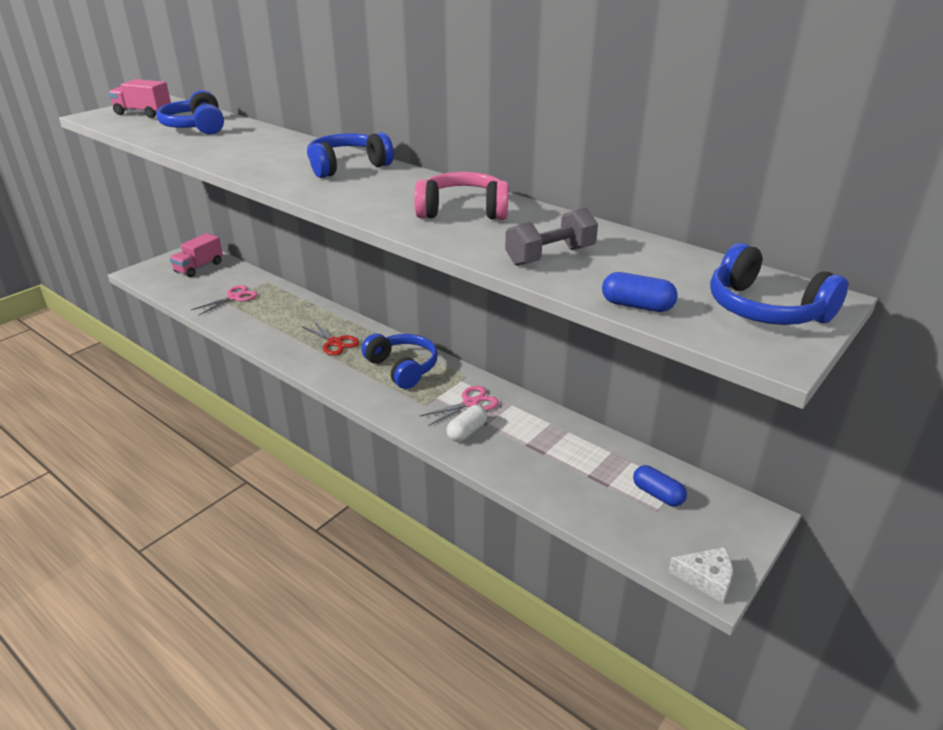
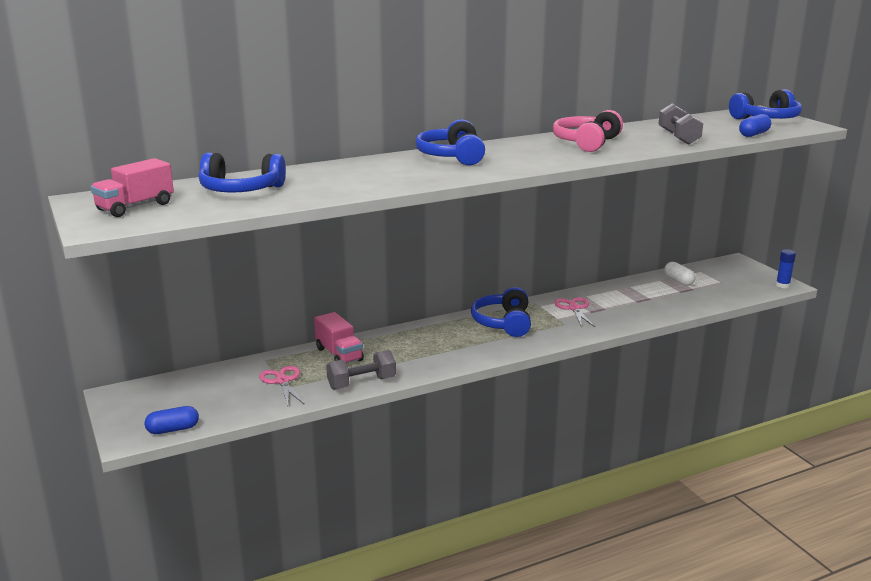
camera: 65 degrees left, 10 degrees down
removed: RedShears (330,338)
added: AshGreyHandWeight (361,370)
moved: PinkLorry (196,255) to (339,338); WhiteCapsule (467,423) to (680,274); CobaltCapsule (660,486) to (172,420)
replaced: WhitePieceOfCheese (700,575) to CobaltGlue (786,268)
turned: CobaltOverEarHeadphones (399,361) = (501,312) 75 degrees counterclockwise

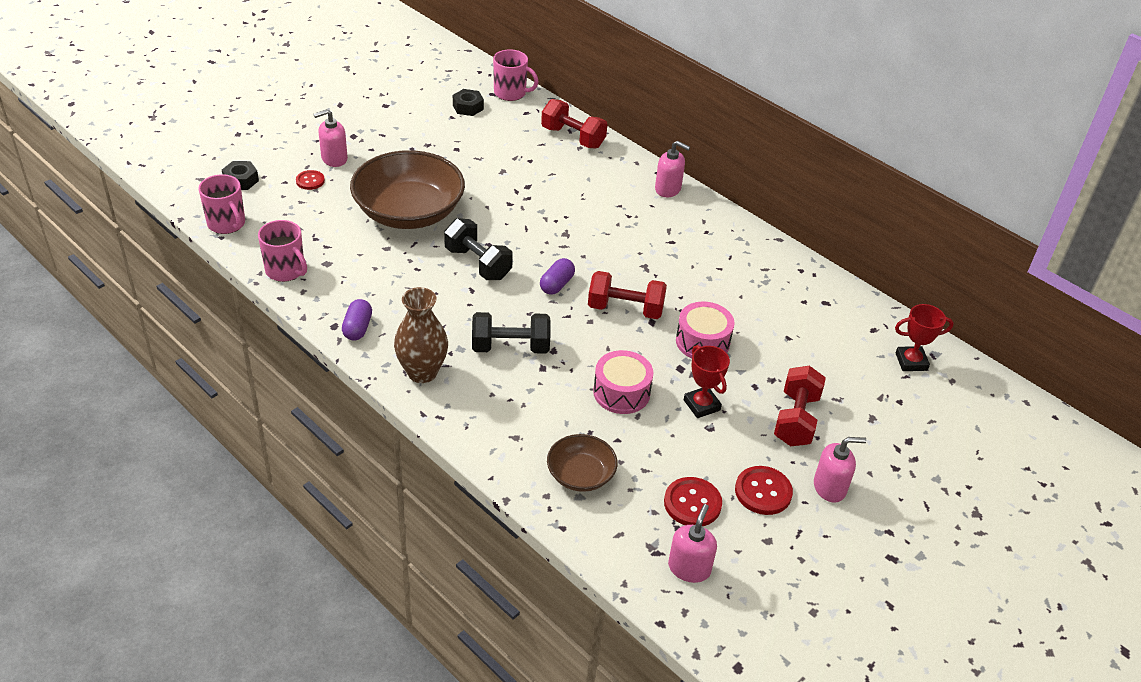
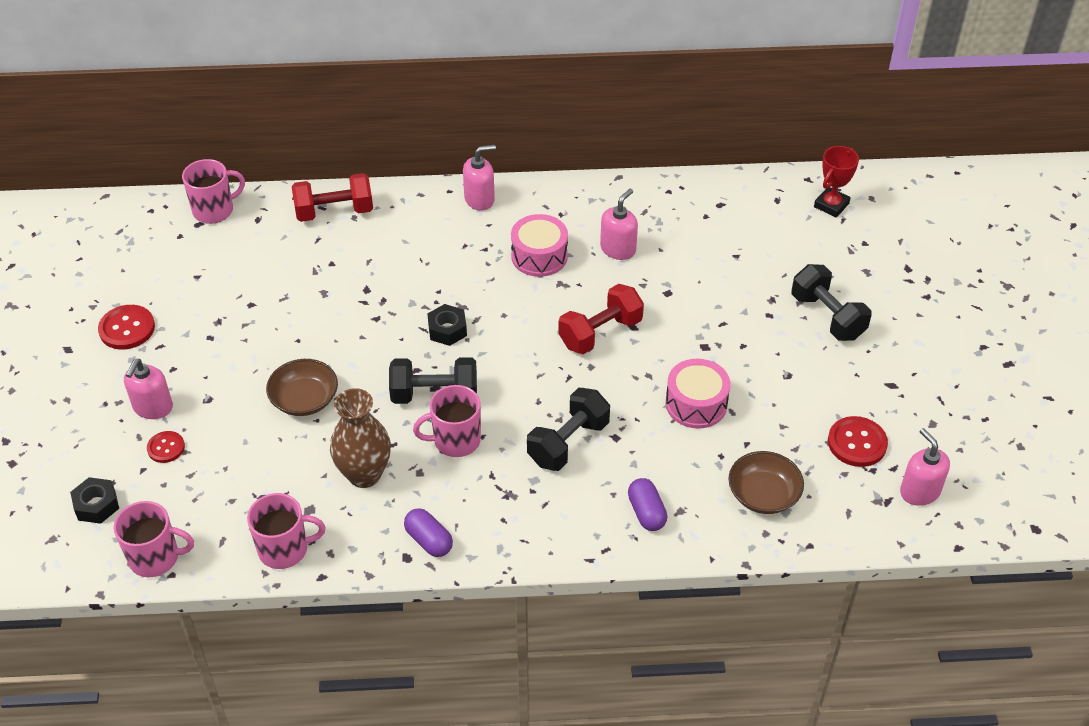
camera: 45 degrees left, 5 degrees up
removed: RedPrizeCup (707,381)
added: PinkMug (447,421)
moved: BrownFlowerVase (421,335) to (360,438); EbonyNut (468,102) to (447,325); VioletCapsule (557,276) to (647,504); PinkSnareDrum (705,330) to (539,245); RedSewingButton (764,490) to (126,327); PinkSoapPump (840,470) to (619,224)
recoloured: RedHandWeight (800,406) to EbonyHandWeight (832,302)
resized: BrownDeepDish (407,189) = (302,387) x0.51

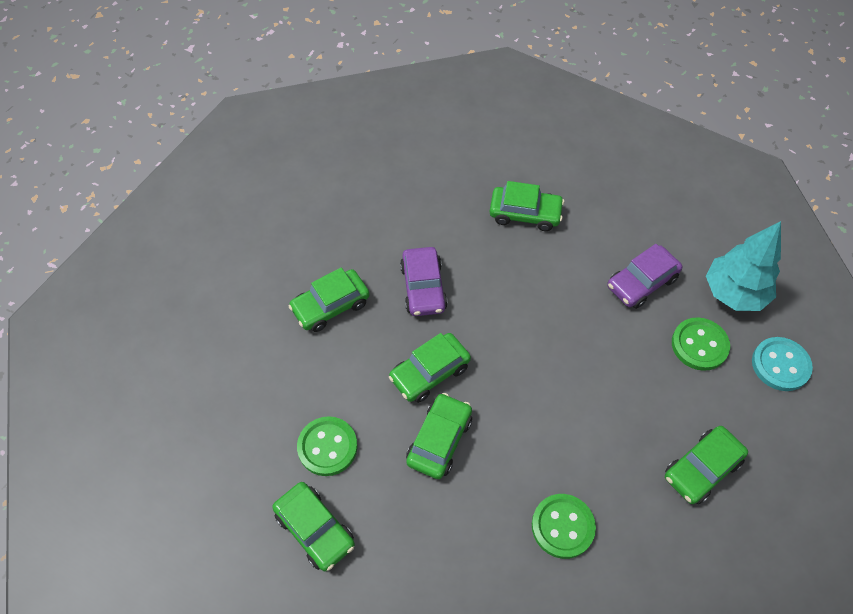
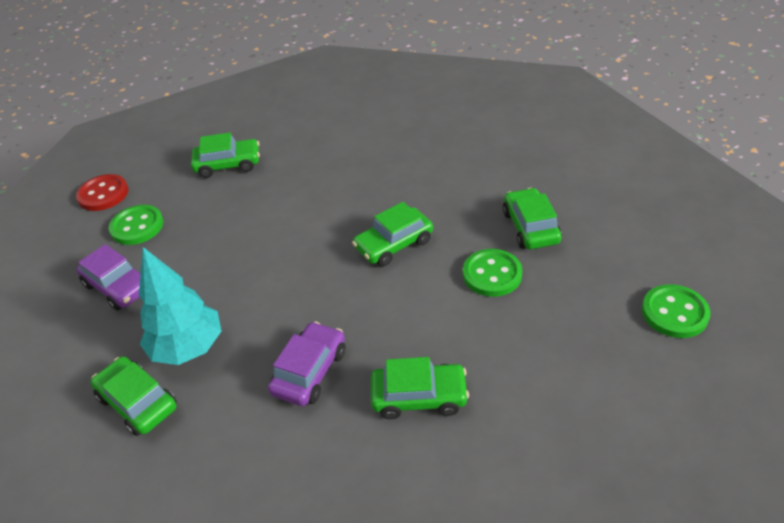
camera: 145 degrees left, 15 degrees down
removed: LeafGreenToyCar (430,368)
moved: LeafGreenSewingButton (564,526) to (676,311); TealTree (743,266) to (180,306)
recoloured: TealSewingButton (782,364) to RedSewingButton (102,192)
turned: VioletToyCar (644,276) = (108,277) 45 degrees clockwise

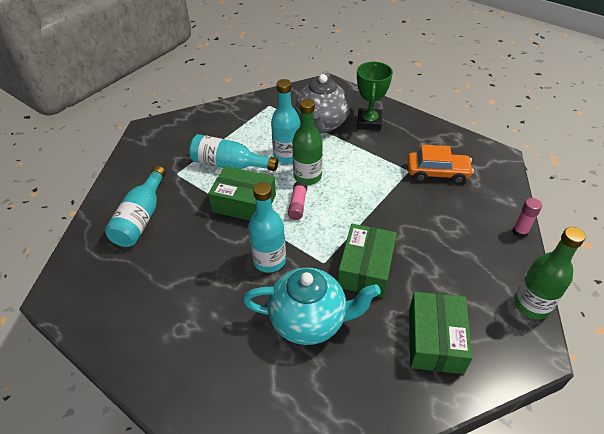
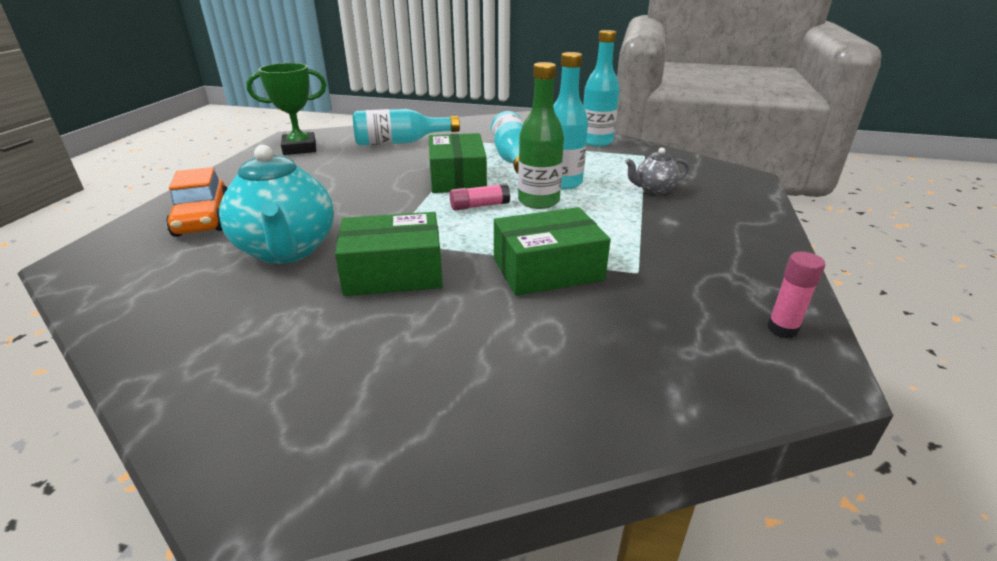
camera: 65 degrees right, 15 degrees down
removed: LeafGreenDrinkBottle (550,273)
moved: TealDrinkBottle (267,227) to (601,88); LeafGreenPrizeCup (375,96) to (286,109); OrangeColouredToyCar (441,164) to (196,202); LeafGreenPackage (441,333) to (552,251); PinkGlue (527,218) to (796,295)
resized: AshGreyTeaPot (322,103) = (657,171) x0.50

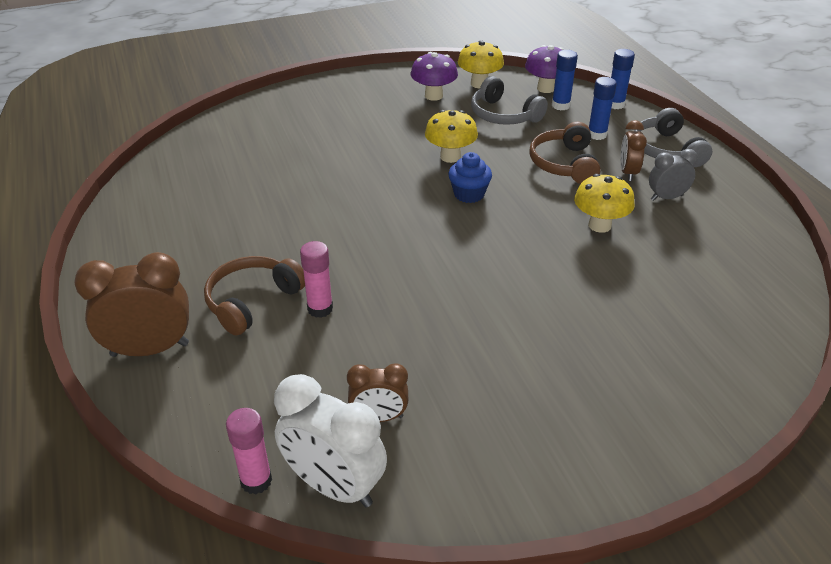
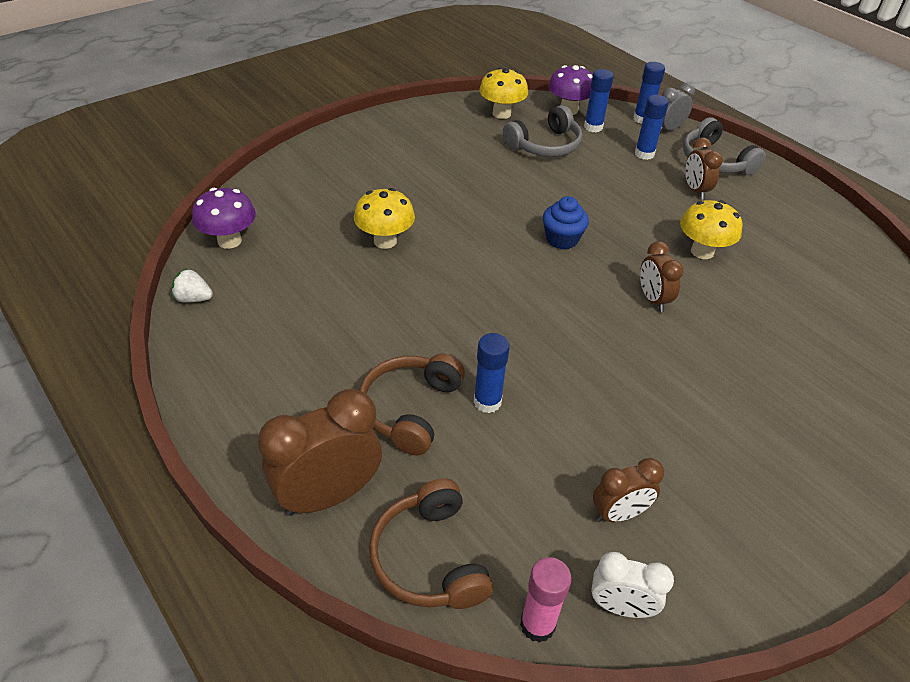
camera: 20 degrees left, 5 degrees up
added: WhiteBerry (192,285); BrownAlarmClock (662,276)
moved: VioletFungus (434,76) to (224,218); GoldenFungus (451,136) to (384,218); BrownOverEarHeadphones (565,153) to (431,543); AshGreyAlarmClock (673,175) to (677,107)
recoloured: PinkGlue (316,279) to CobaltGlue (492,373)
turned: AshGreyOverEarHeadphones (509,100) = (542,131) 60 degrees counterclockwise
resized: WhiteAlarmClock (330,440) = (632,585) x0.58

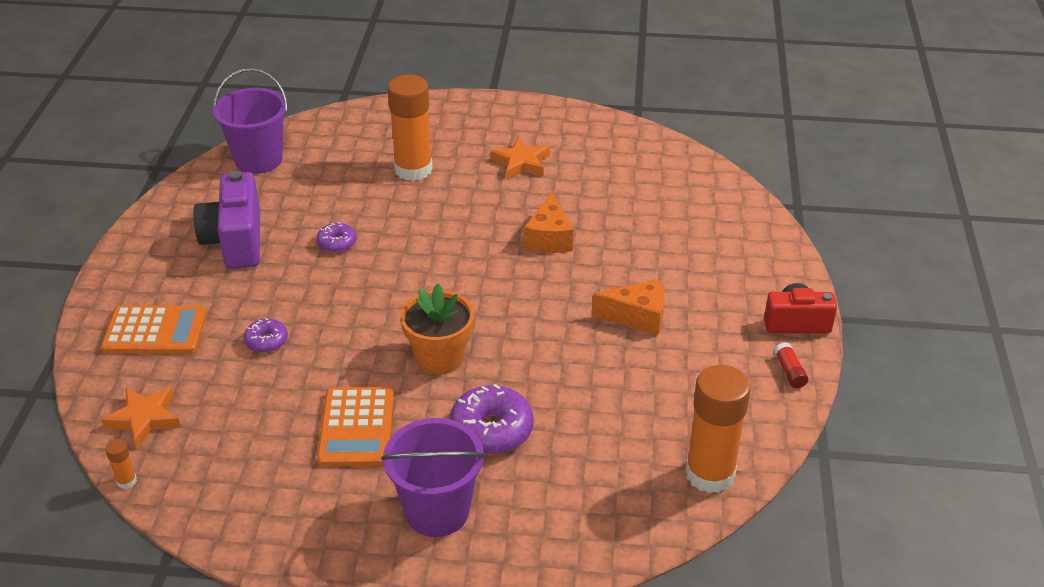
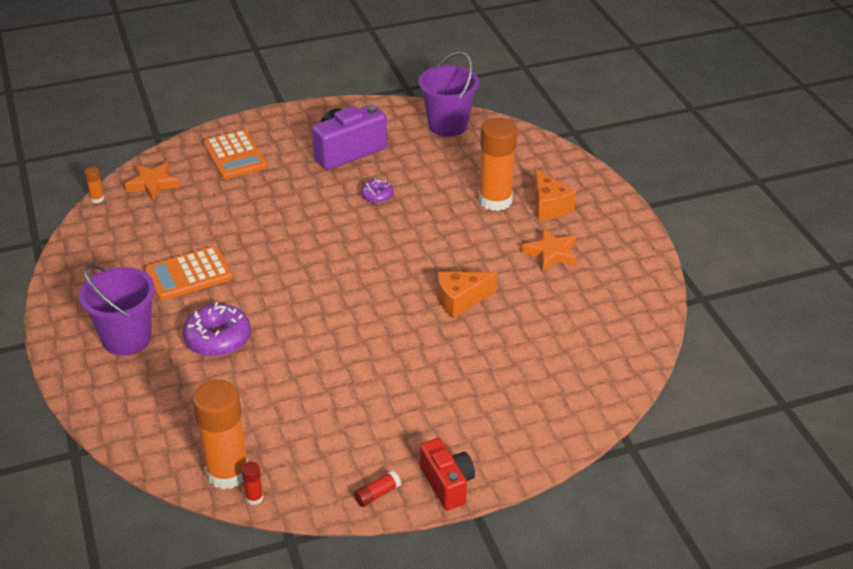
camera: 65 degrees right, 0 degrees up
removed: VioletDoughnut (266,335); OrangeColouredPottedPlant (437,328)
added: RedGlue (252,483)
moved: OrangeColouredPieceOfCheese (628,307) to (555,194)

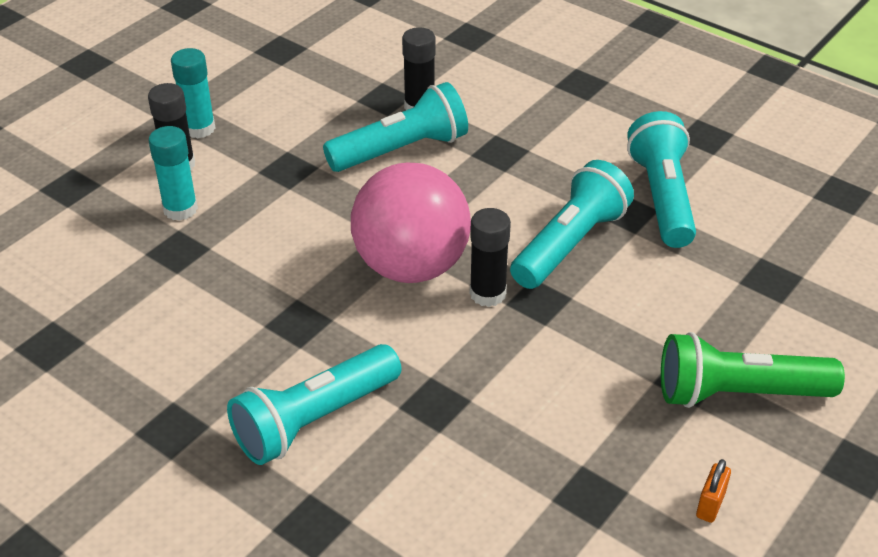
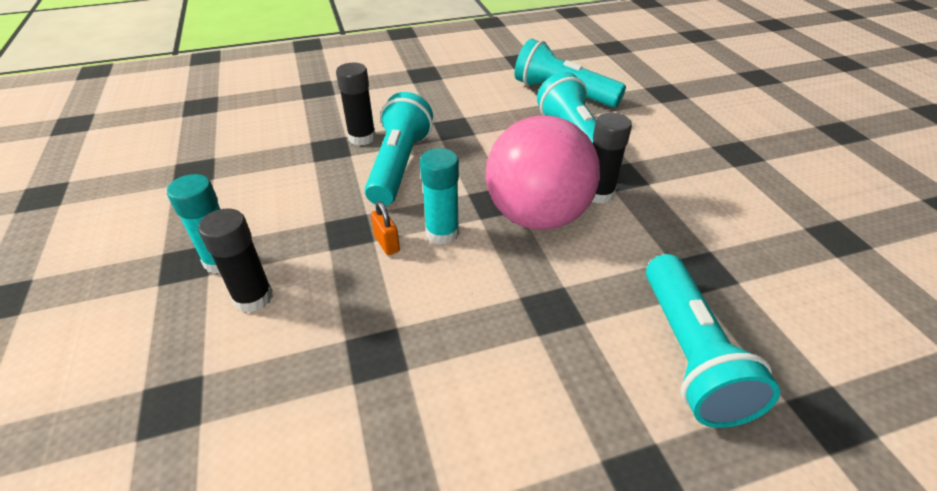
camera: 55 degrees left, 0 degrees up
removed: LeafGreenFlashlight (753,370)
moved: TealGlue (173,173) to (439,196); OrangeColouredLock (713,491) to (385,228)

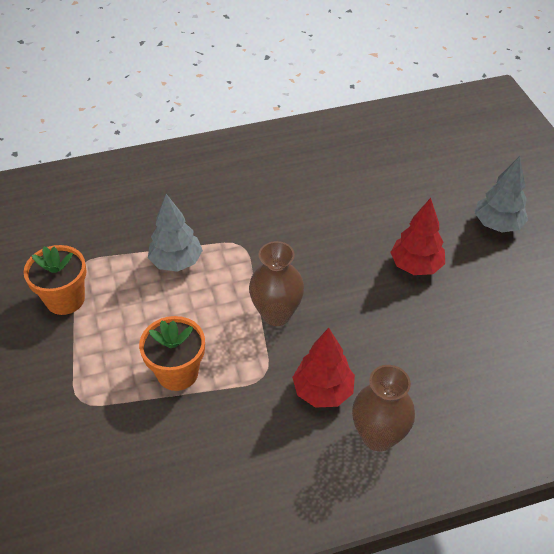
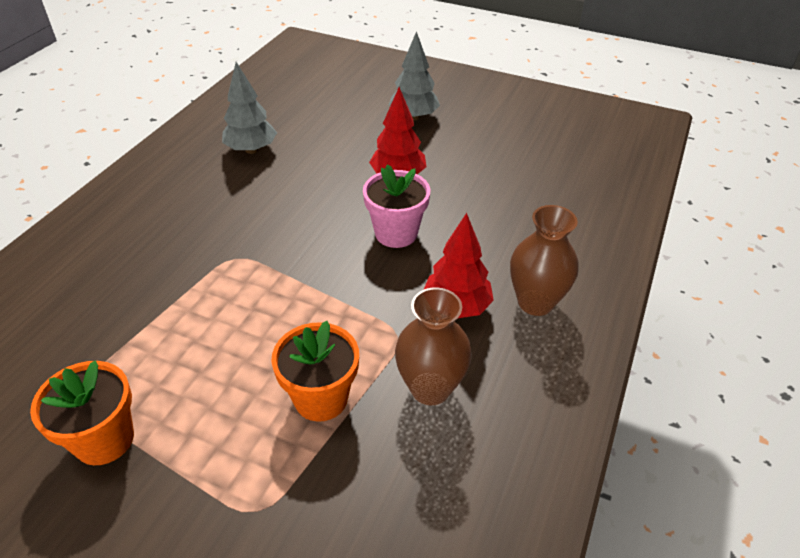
camera: 50 degrees left, 5 degrees down
added: PinkPottedPlant (396,206)
moved: AshGreyTree (175,233) to (249,108); BrownFlowerVase (276,283) to (433,346)

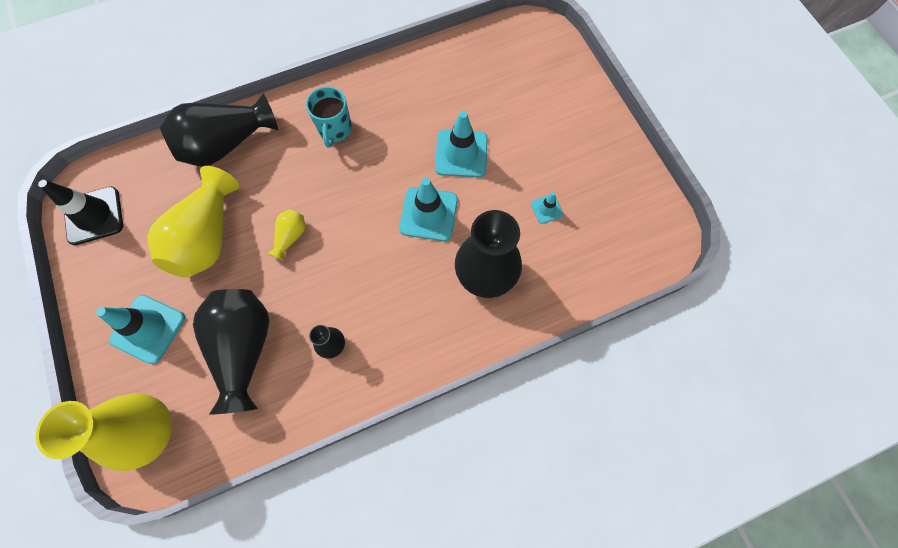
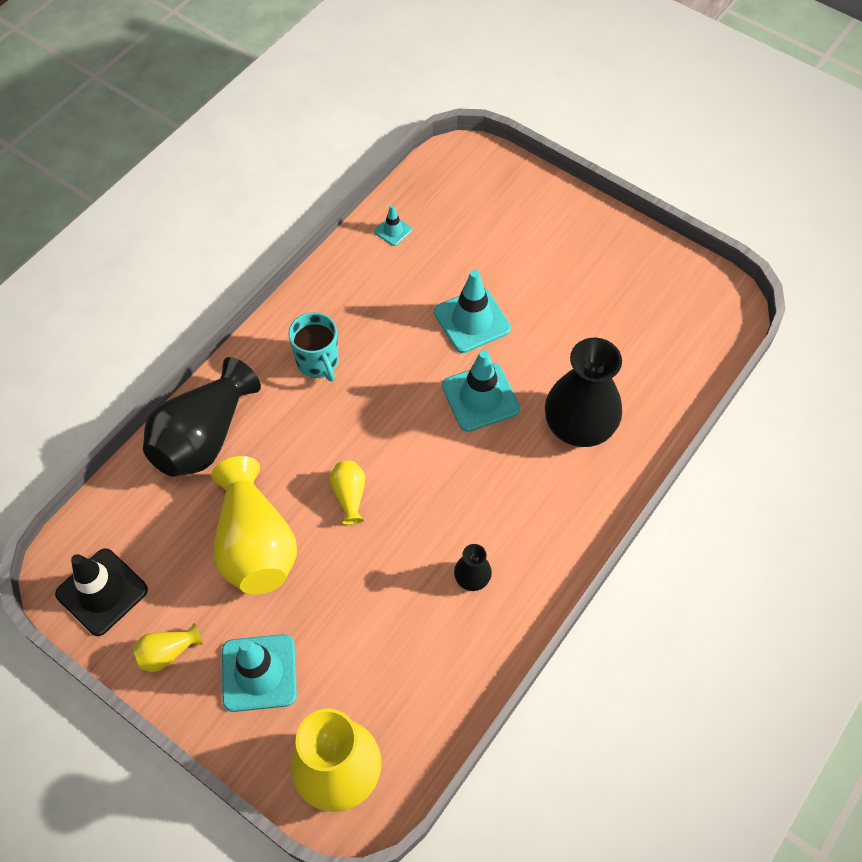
camera: 30 degrees left, 10 degrees down
removed: EbonyFlowerVase (231,351)
added: GoldenFlowerVase (167,647)
moved: TealSafetyCone (547,208) to (393,225)

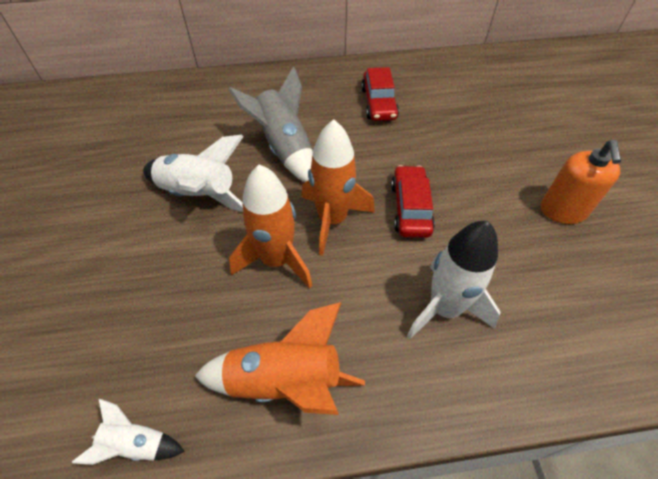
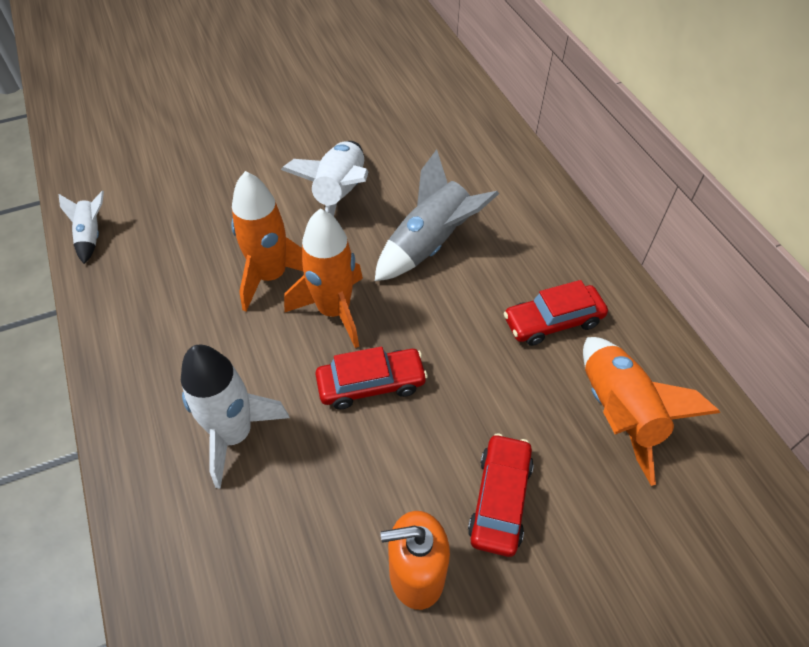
camera: 75 degrees right, 0 degrees up
added: RedToyCar (501,495)
moved: OrangeColouredSpaceship (280,358) to (651,411)

